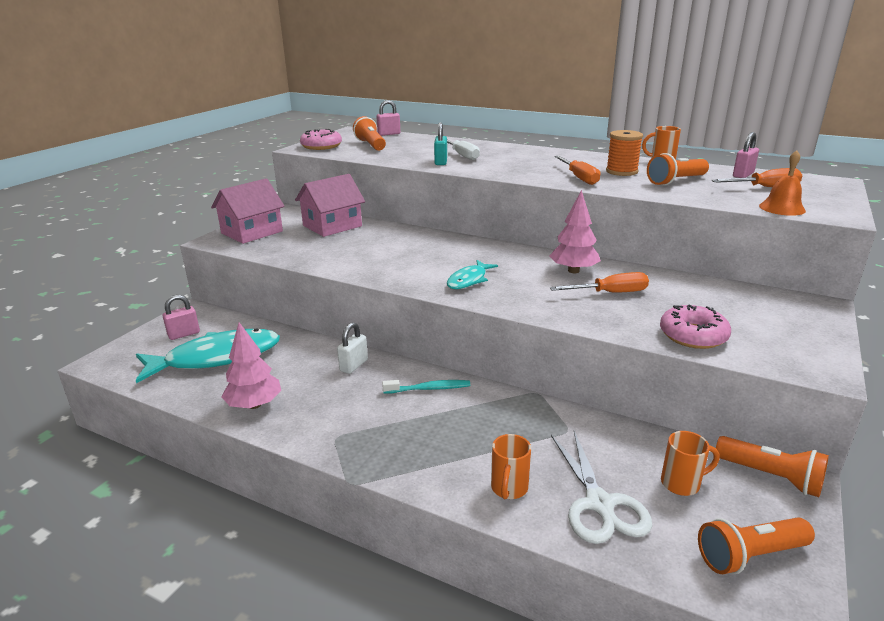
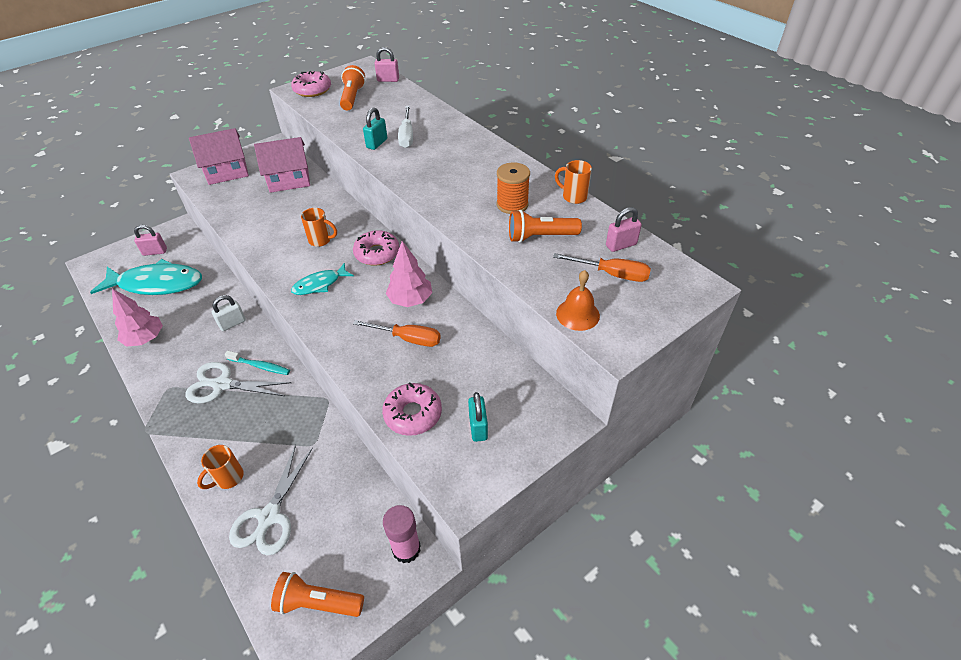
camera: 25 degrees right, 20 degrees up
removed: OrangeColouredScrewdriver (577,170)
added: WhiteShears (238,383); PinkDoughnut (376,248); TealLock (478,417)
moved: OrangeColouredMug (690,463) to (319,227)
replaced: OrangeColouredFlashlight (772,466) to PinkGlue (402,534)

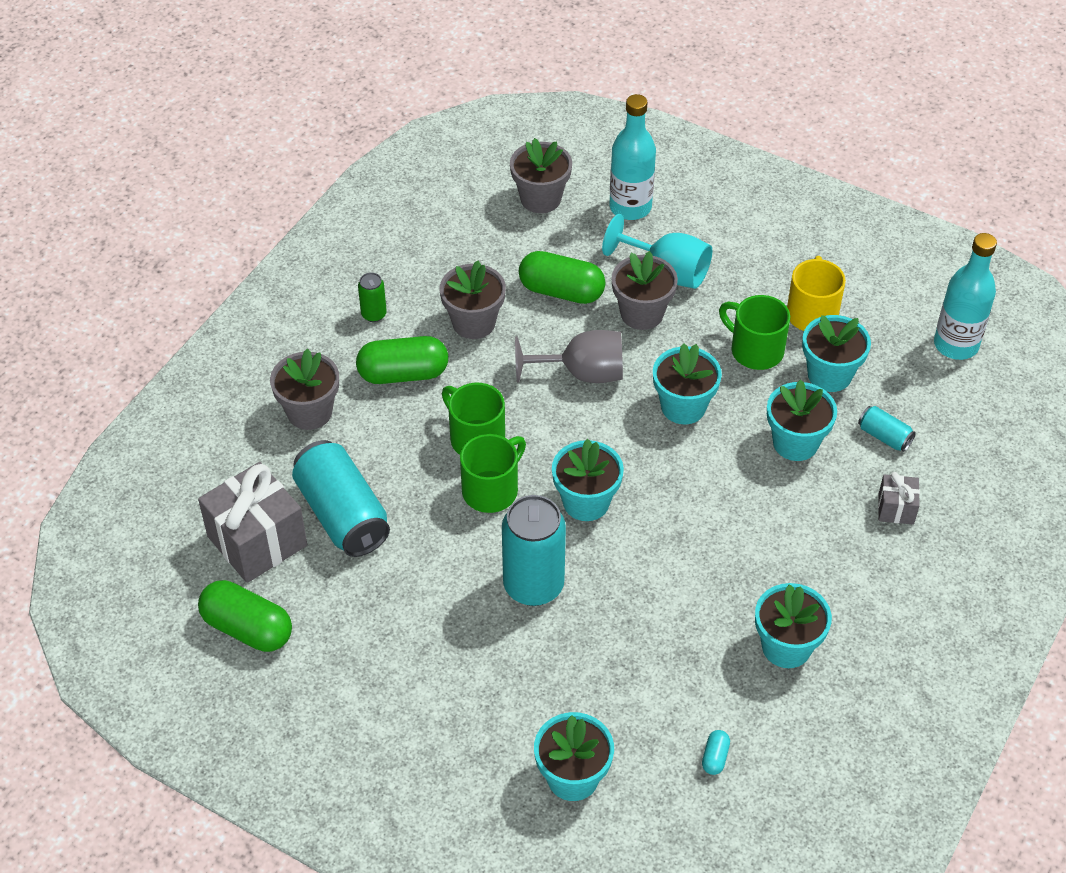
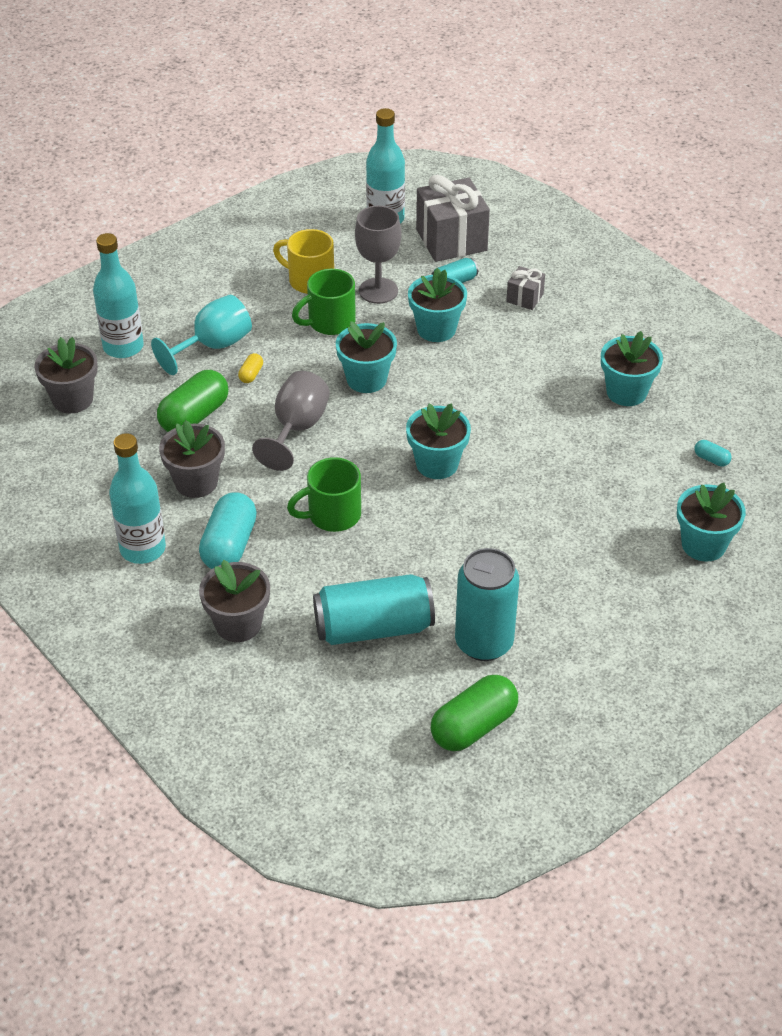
camera: 70 degrees left, 5 degrees down
removed: LeafGreenMug (493,473)
moved: AshGreyWrappedGift (252,522) to (453,218); TealSodaCan (534,550) to (487,604)
replaced: LeafGreenSodaCan (372,297) to TealDrinkBottle (137,498); AshGreyPottedPlant (645,290) to GoldenCapsule (250,368); TealPottedPlant (836,353) to AshGreyGoblet (378,254)
recoloured: LeafGreenCapsule (402,360) to TealCapsule (228,530)

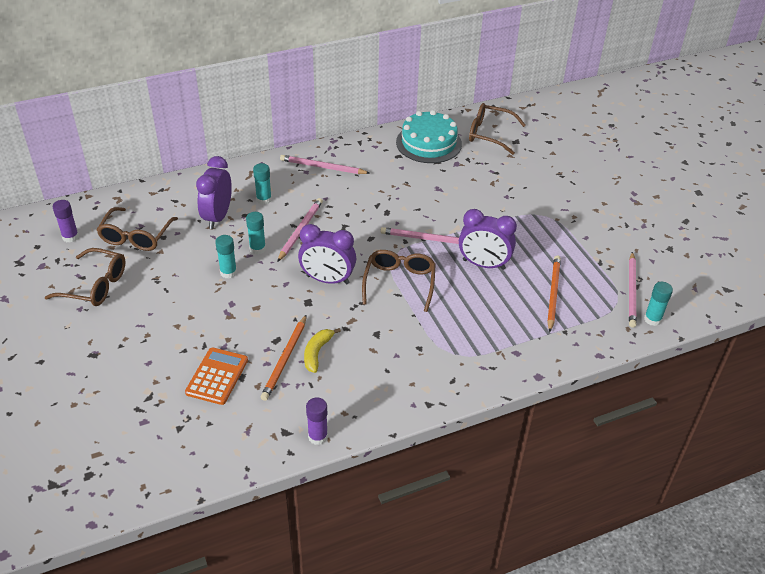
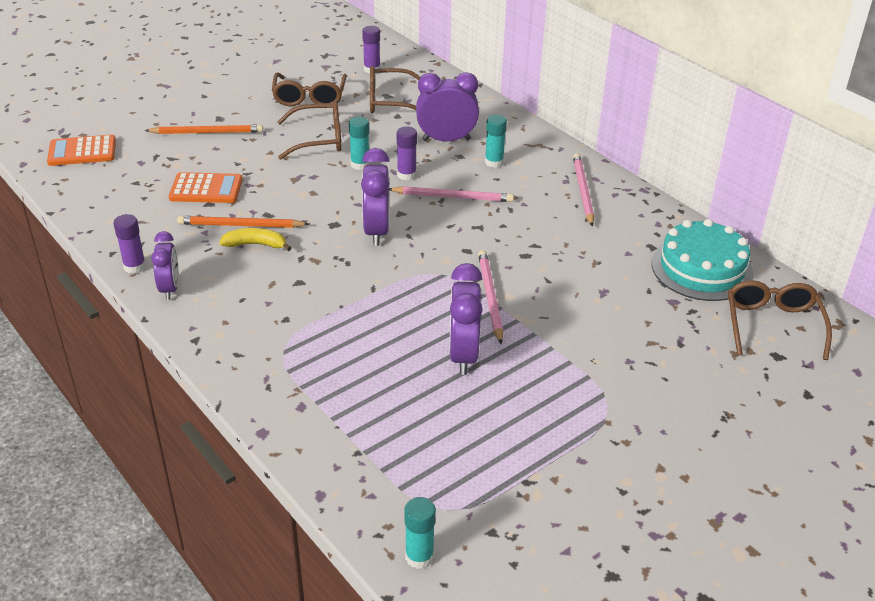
camera: 75 degrees right, 5 degrees down
removed: PinkLeadPencil (633,290)
added: OrangeColouredCalculator (81,150); VioletAlarmClock (165,265)
moved: BrownGlasses (399,281) to (309,130); OrangeColouredLeadPencil (554,293) to (203,129)
recoloured: TealGlue (256,233) to VioletGlue (407,153)

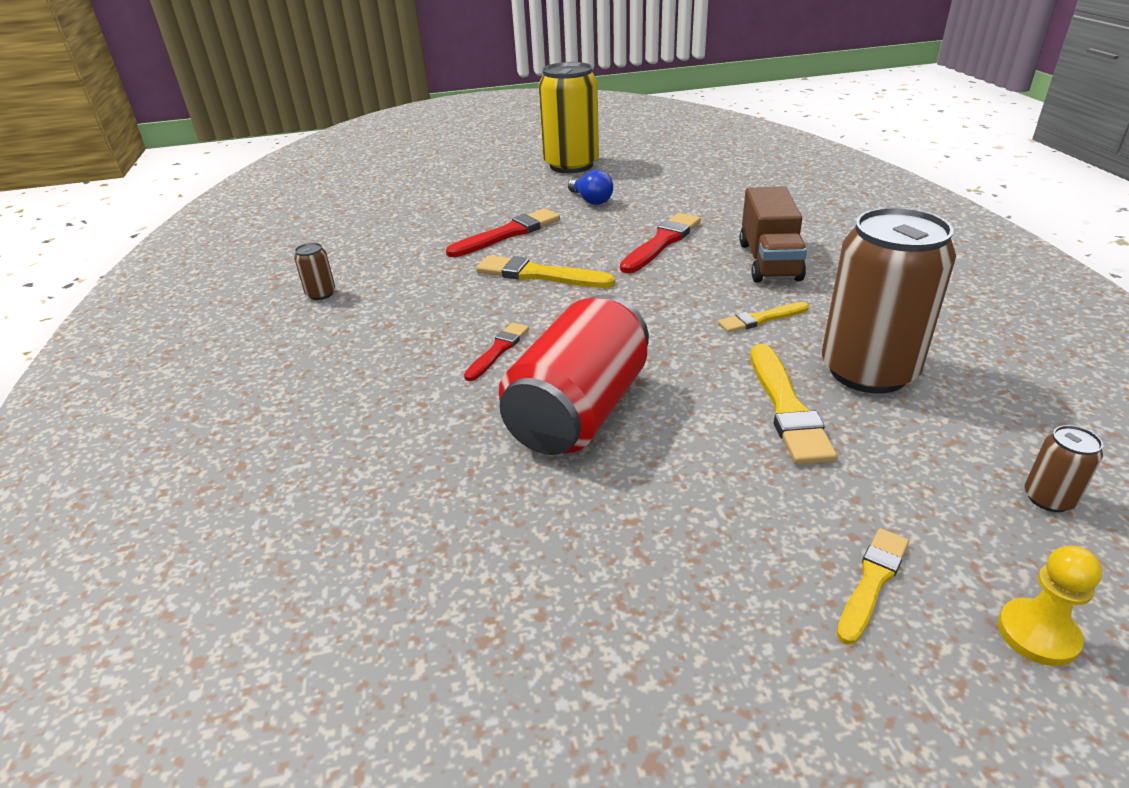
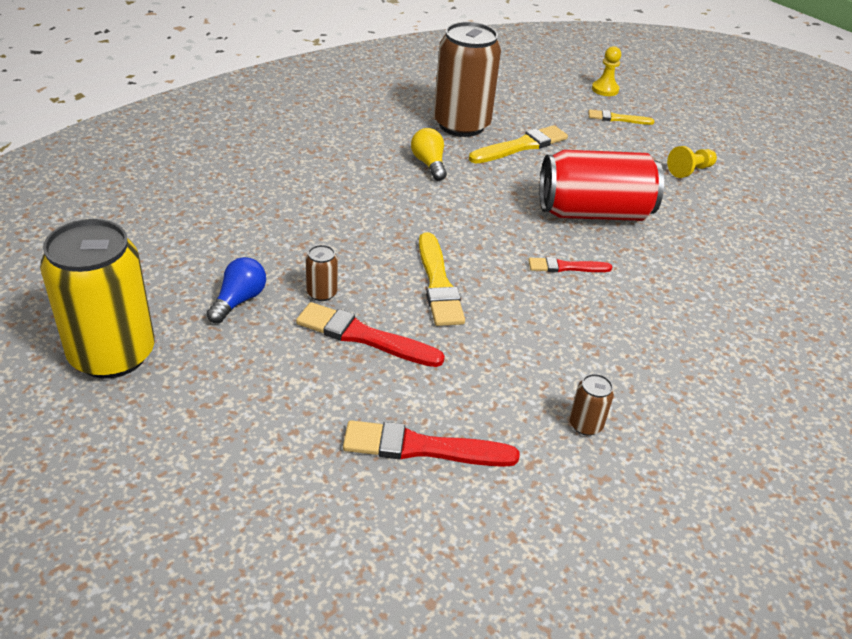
camera: 125 degrees left, 5 degrees up
removed: BrownLorry (773,234)
added: GoldenGamePawn (692,162)
moved: RedPaintBrush (660,243) to (431,443); BrownSodaCan (1064,468) to (322,273)
replaced: GoldenPaintBrush (763,317) to GoldenLightBulb (429,154)

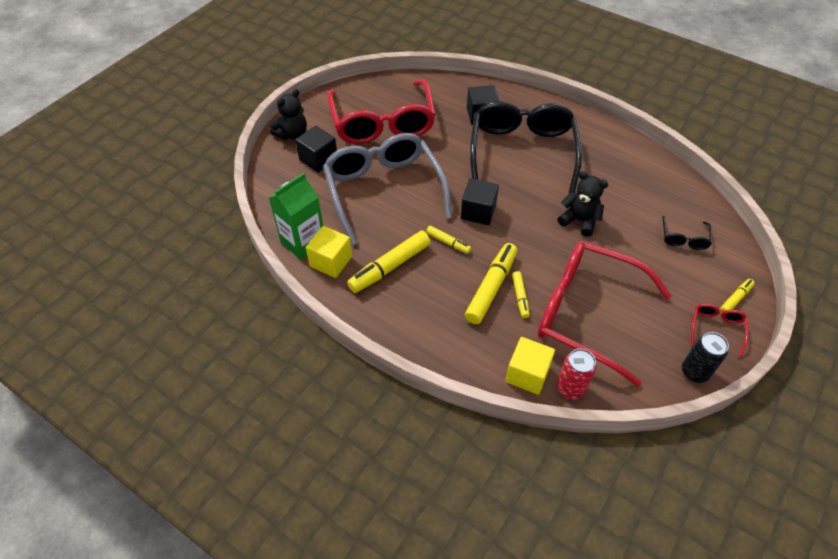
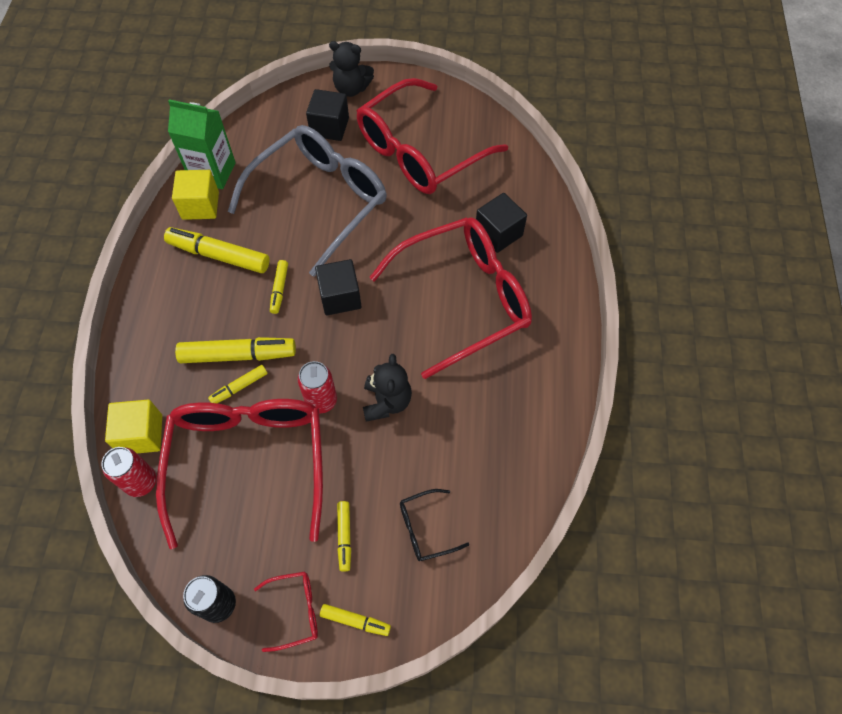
camera: 60 degrees right, 10 degrees up
added: RedSodaCan (317,387); GoldenMarkerPen (344,536)
recoloured: EbonyGlasses (526,147) to RedGlasses (450,298)

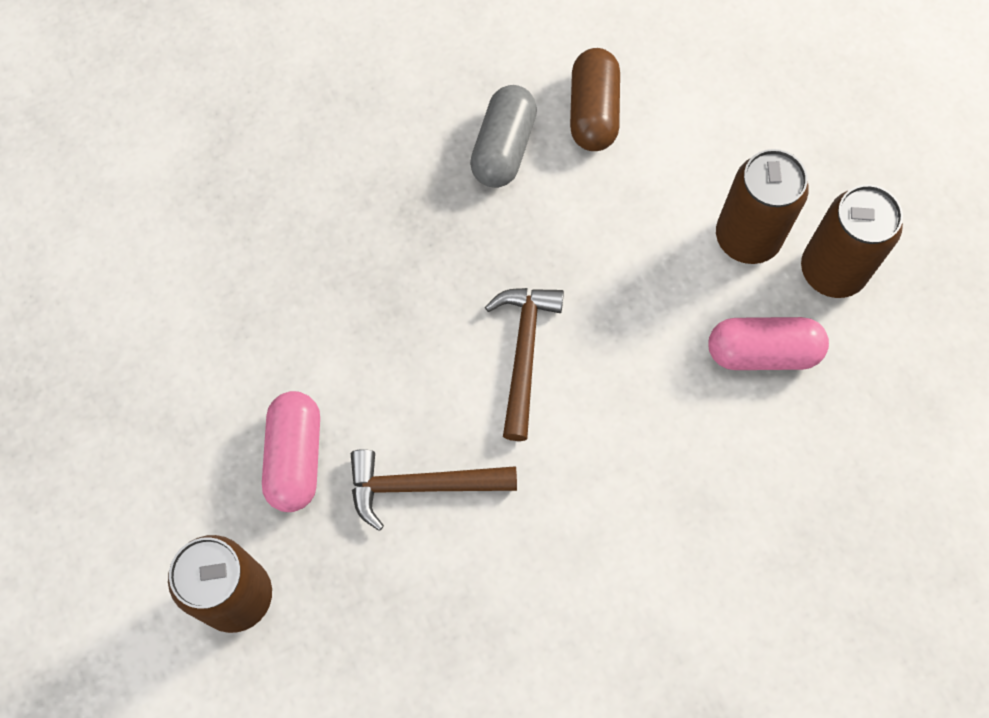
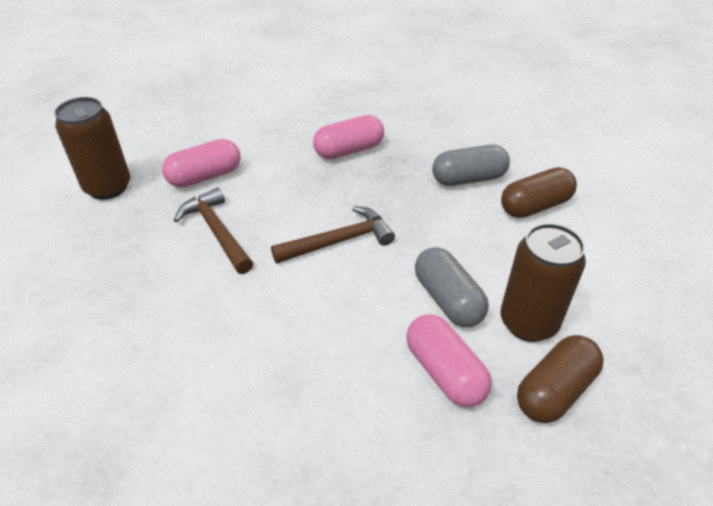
camera: 60 degrees right, 25 degrees down
added: PinkCapsule (348,137); AshGreyCapsule (452,287)
replaced: BrownSodaCan (852,241) to BrownCapsule (560,379)

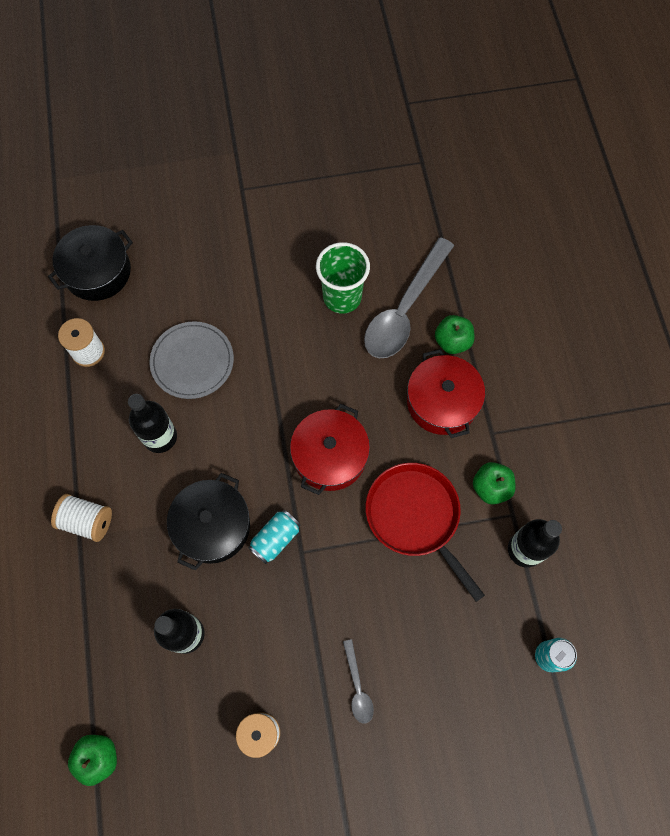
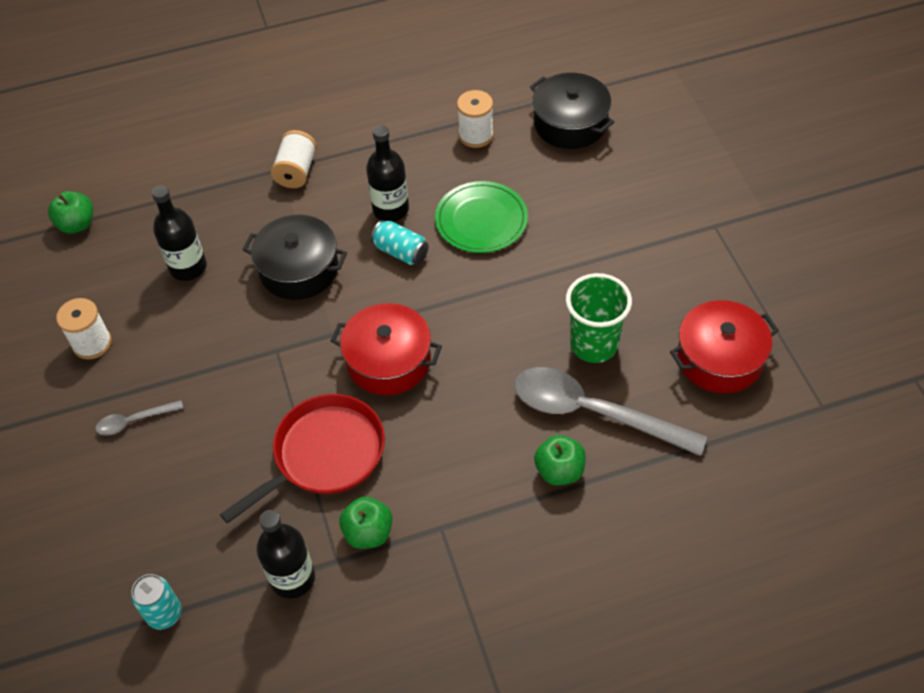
camera: 85 degrees right, 15 degrees down
moved: TealSodaCan (274,537) to (400,242); RedPot (446,393) to (724,346)
recoloured: AshGreyDinnerPlate (192,360) to LeafGreenDinnerPlate (481,217)

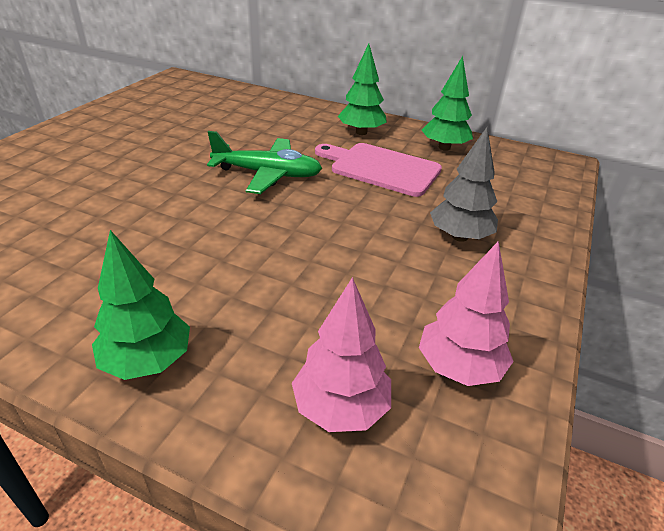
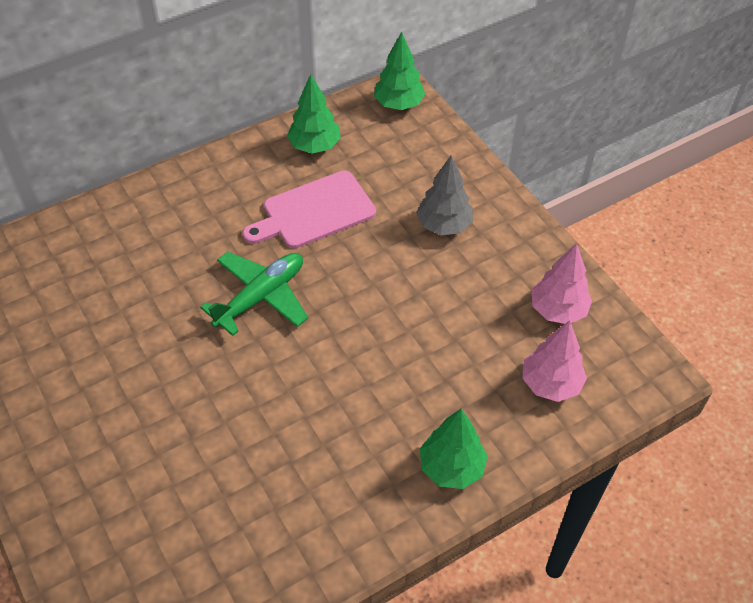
camera: 55 degrees left, 15 degrees up
moved: LeafGreenTree (362,89) to (399,71)

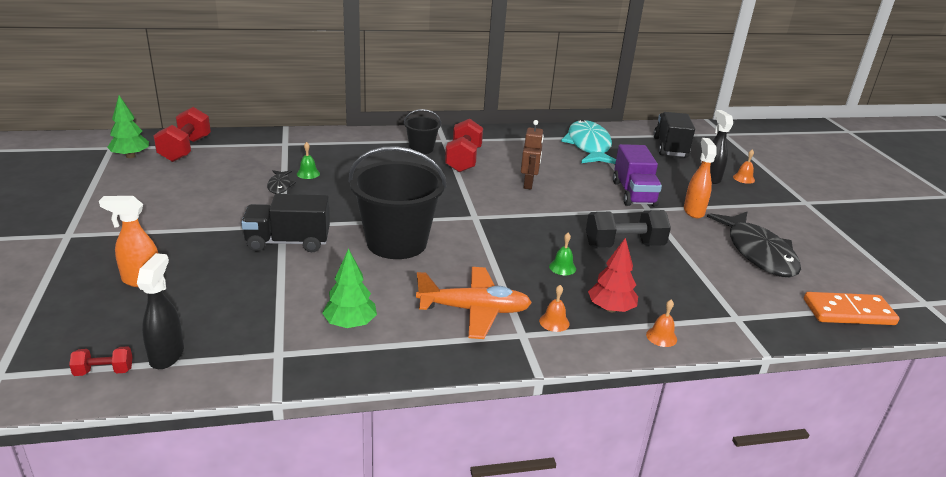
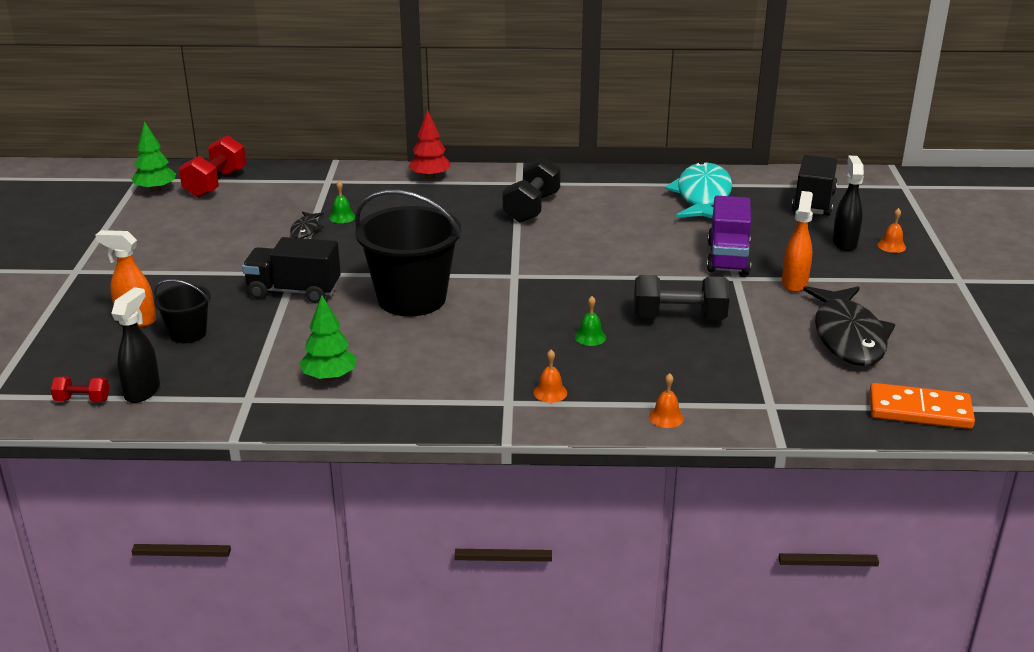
camera: 15 degrees right, 0 degrees up
removed: OrangeColouredToyPlane (474,303); BrownToyRobot (532,155)
moved: EbonyPail (422,131) to (182,311); RedTree (613,274) to (429,144)
recoloured: RedHandWeight (464,145) to EbonyHandWeight (532,190)

